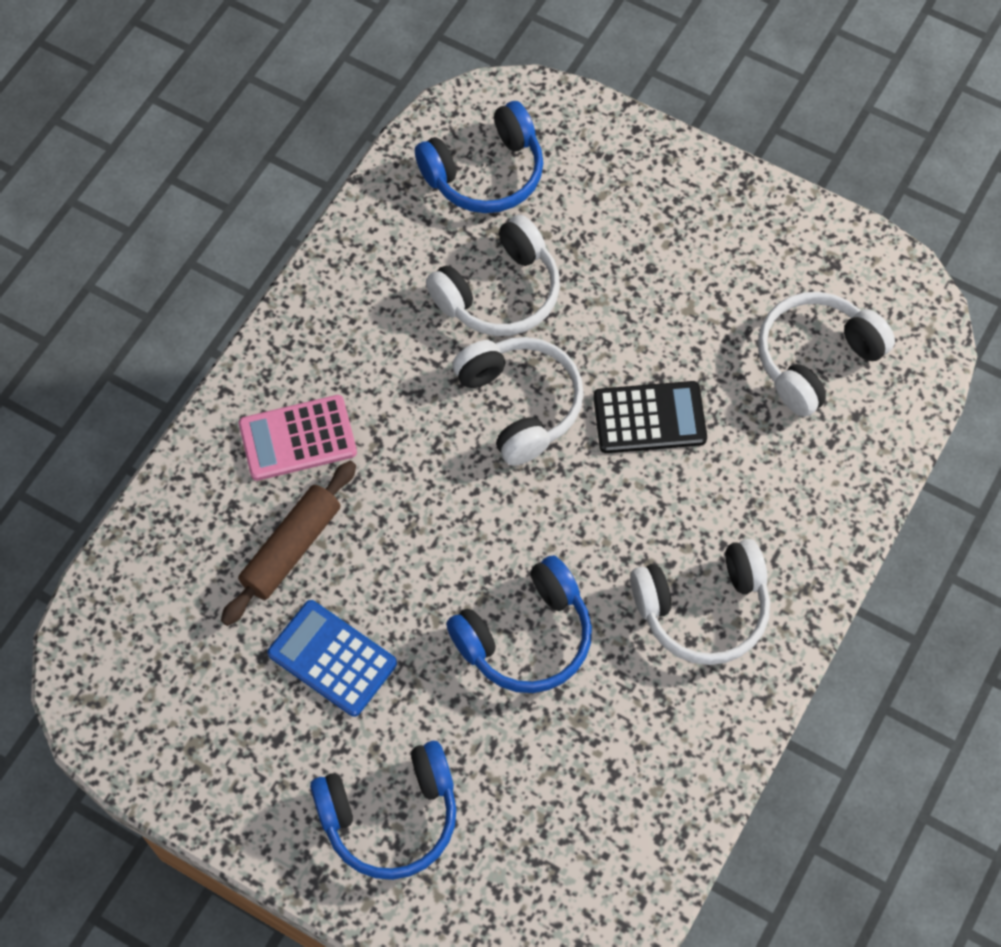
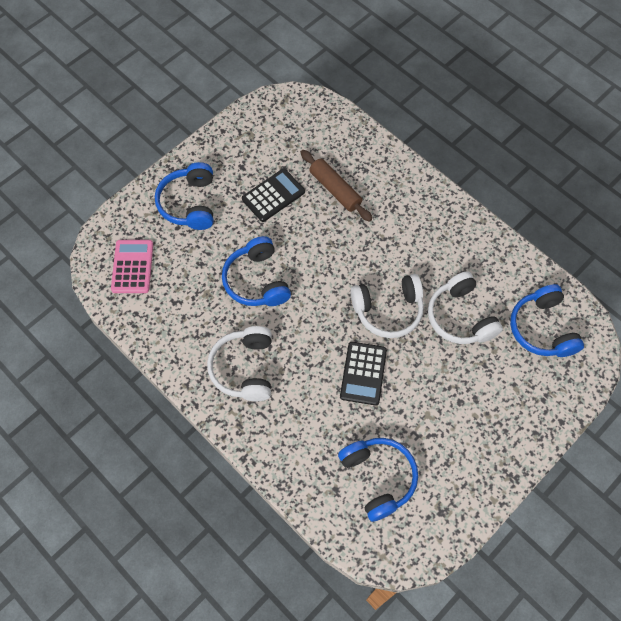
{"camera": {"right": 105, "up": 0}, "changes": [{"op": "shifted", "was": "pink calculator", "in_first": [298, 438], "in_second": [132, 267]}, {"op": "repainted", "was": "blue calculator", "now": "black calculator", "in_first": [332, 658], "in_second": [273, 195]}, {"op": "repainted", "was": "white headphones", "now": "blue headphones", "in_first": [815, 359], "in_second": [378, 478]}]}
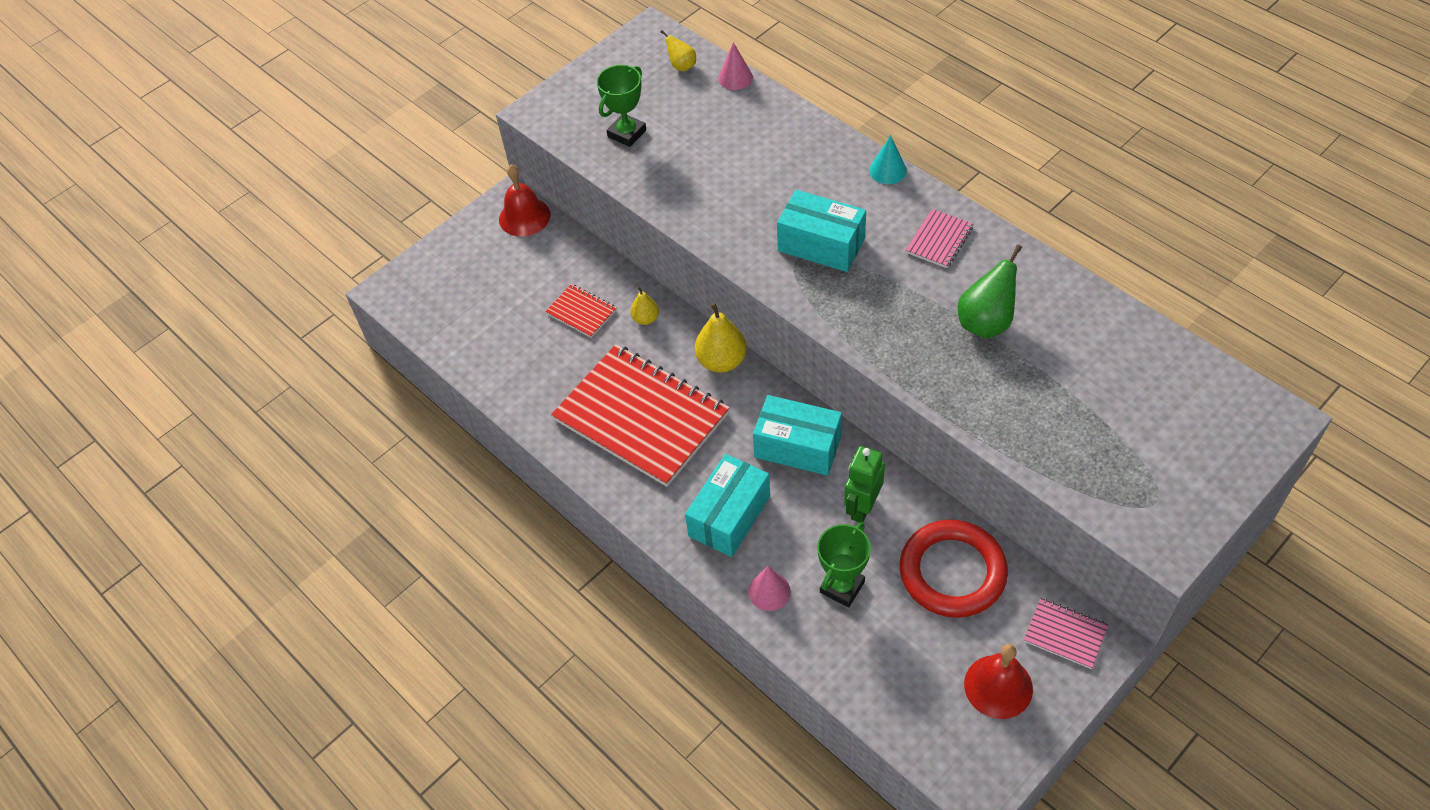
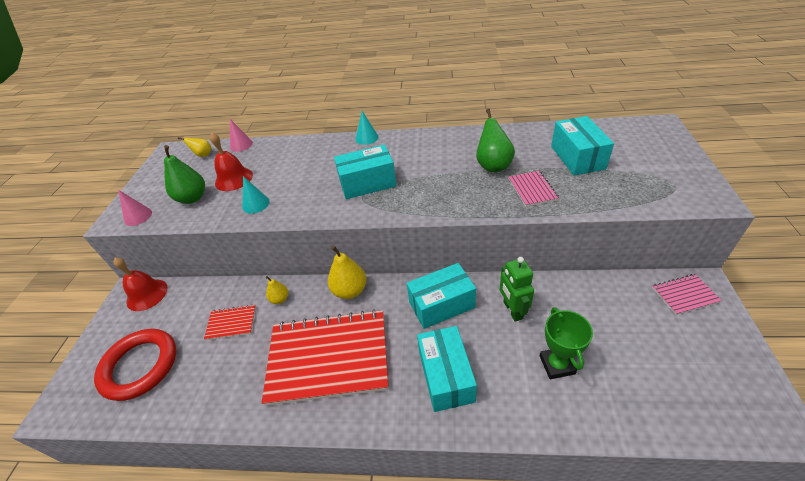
{"camera": {"right": -40, "up": -10}, "changes": [{"op": "shifted", "was": "red ring", "in_first": [952, 572], "in_second": [140, 366]}, {"op": "shifted", "was": "pink cone", "in_first": [769, 591], "in_second": [138, 216]}, {"op": "swapped", "was": "green trophy", "now": "green pear", "in_first": [627, 133], "in_second": [192, 198]}, {"op": "shifted", "was": "red bell", "in_first": [998, 686], "in_second": [234, 179]}, {"op": "new", "now": "turquoise cone", "in_second": [256, 204]}, {"op": "shifted", "was": "pink notebook", "in_first": [939, 240], "in_second": [532, 189]}, {"op": "new", "now": "turquoise box", "in_second": [577, 157]}]}
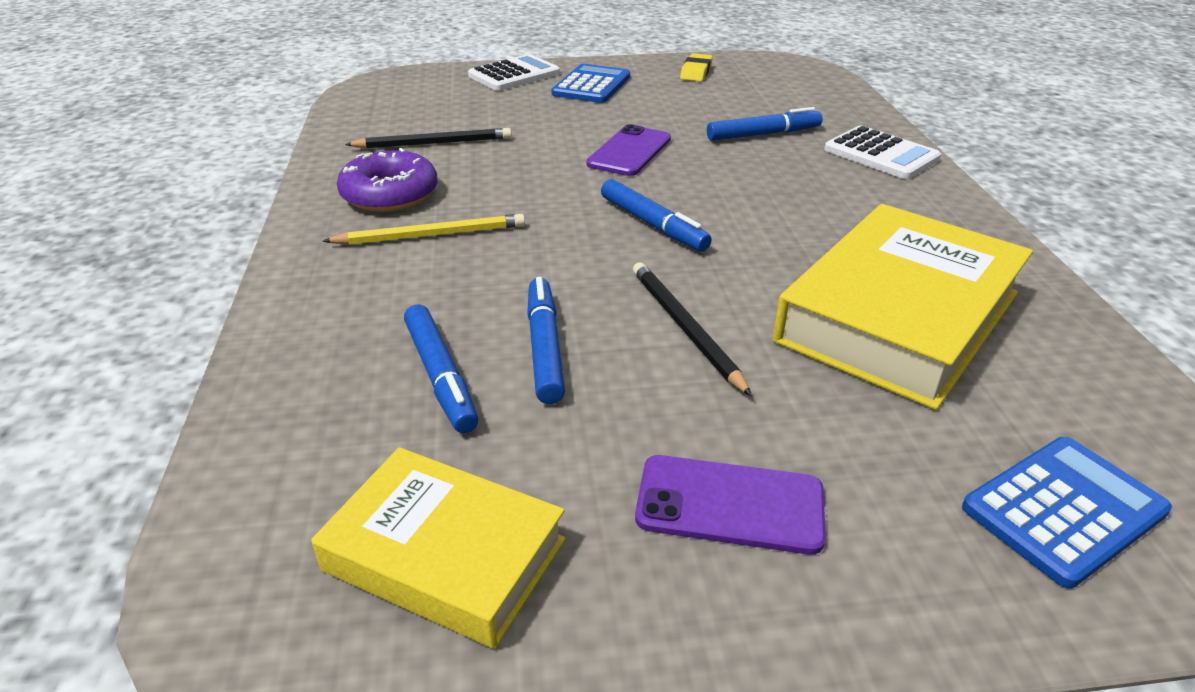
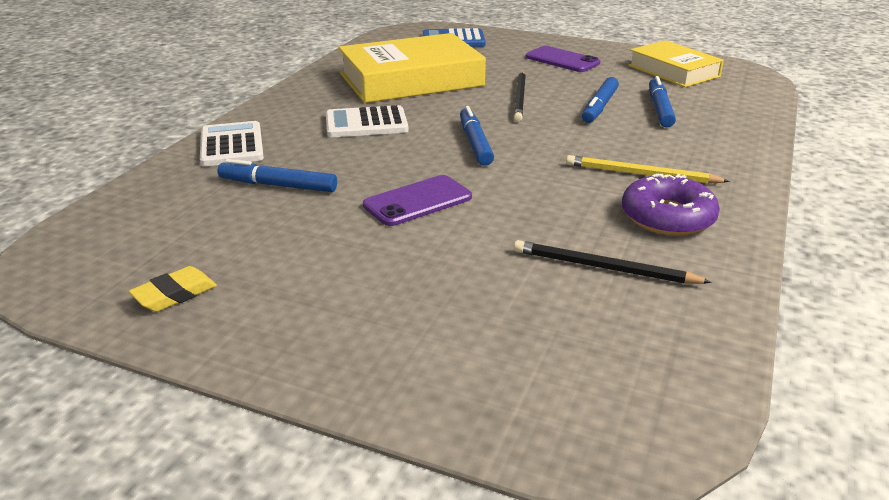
{"camera": {"right": -150, "up": -5}, "changes": [{"op": "shifted", "was": "white calculator", "in_first": [514, 74], "in_second": [366, 123]}, {"op": "gone", "was": "blue calculator", "in_first": [591, 85]}]}
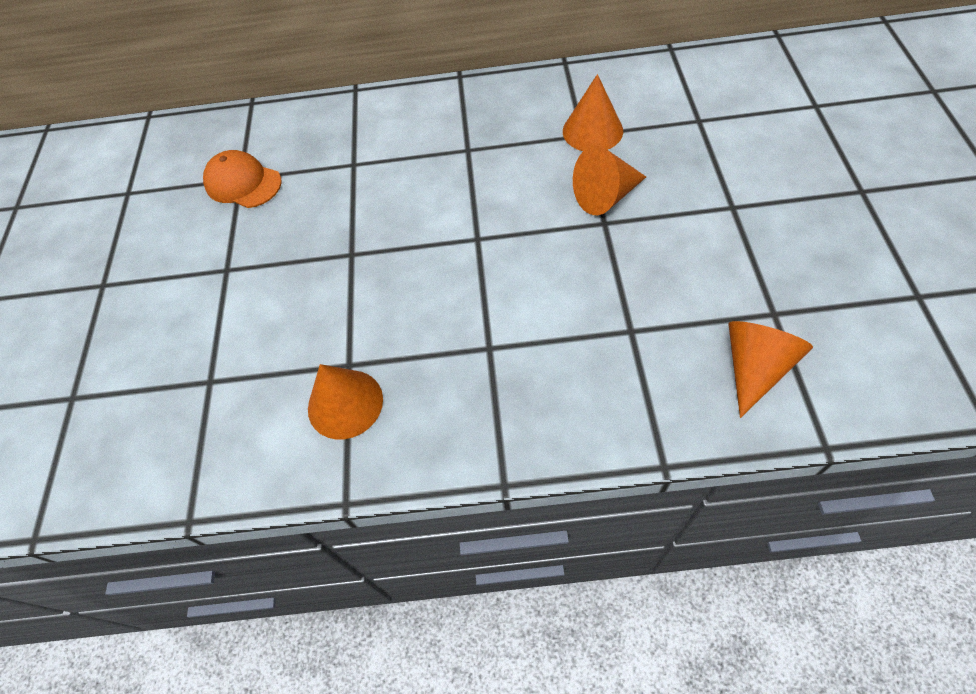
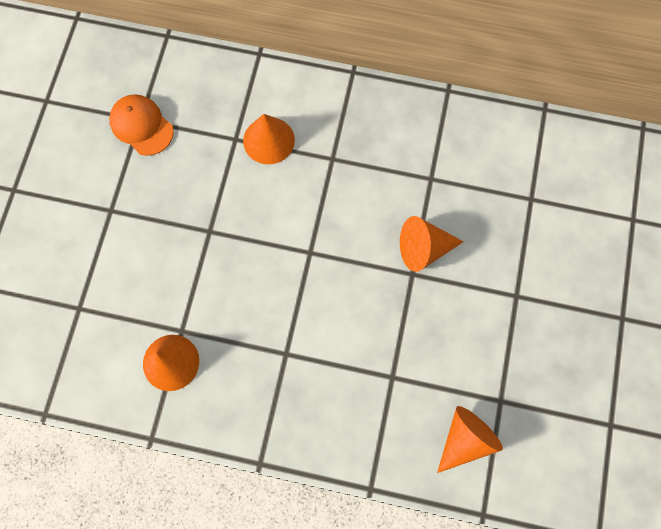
{"camera": {"right": 10, "up": 15}, "changes": [{"op": "shifted", "was": "orange cone", "in_first": [592, 131], "in_second": [269, 140]}]}
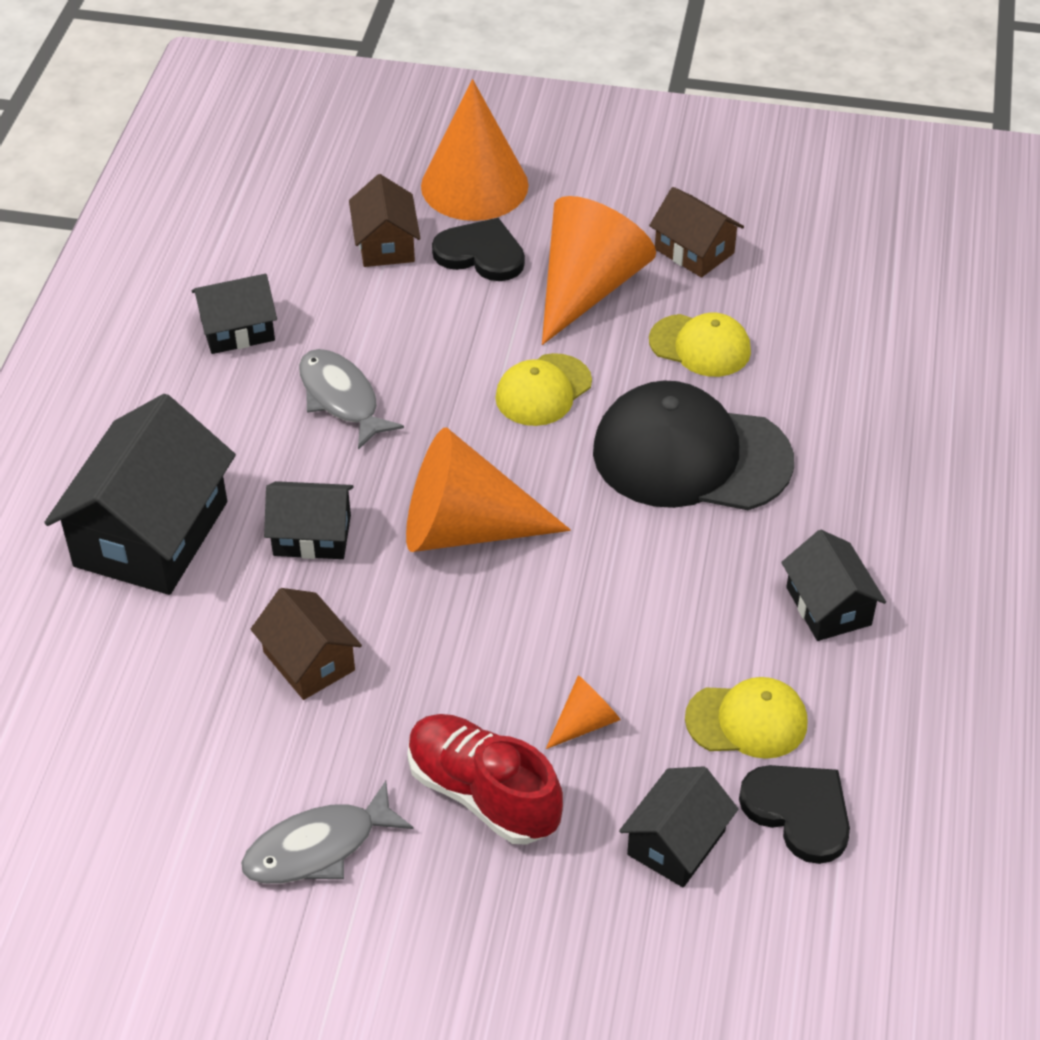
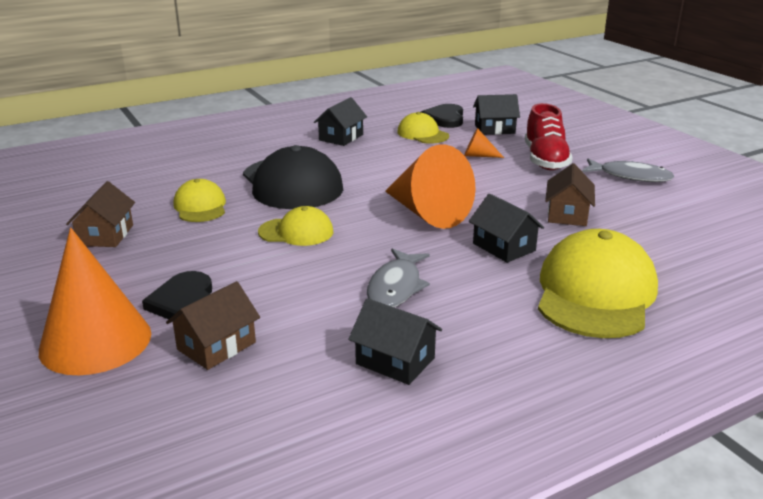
{"camera": {"right": -130, "up": -20}, "changes": [{"op": "swapped", "was": "black house", "now": "yellow cap", "in_first": [151, 534], "in_second": [595, 293]}, {"op": "gone", "was": "orange cone", "in_first": [588, 288]}]}
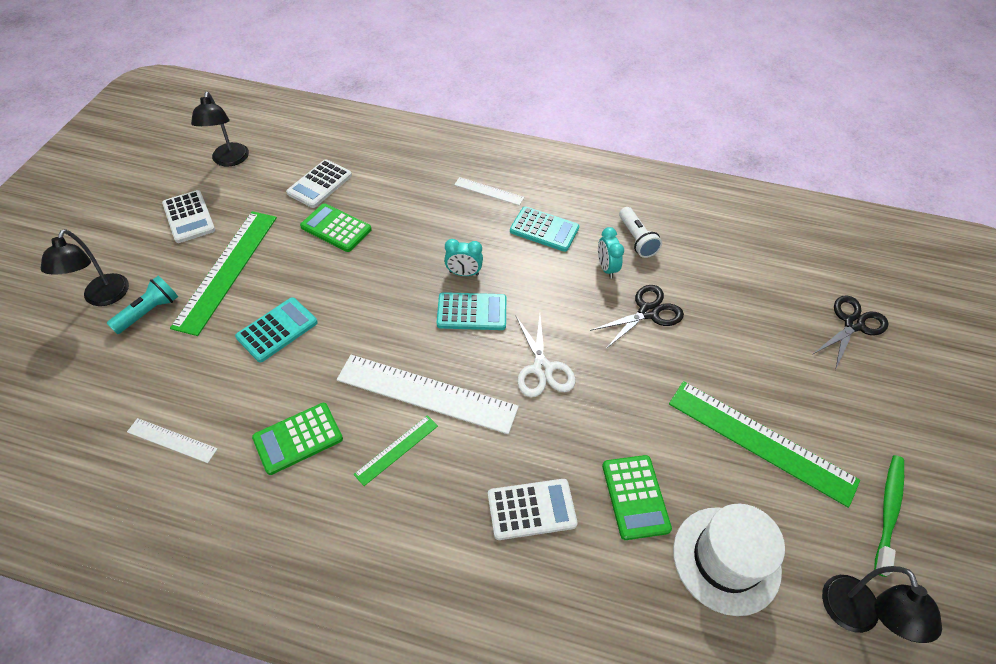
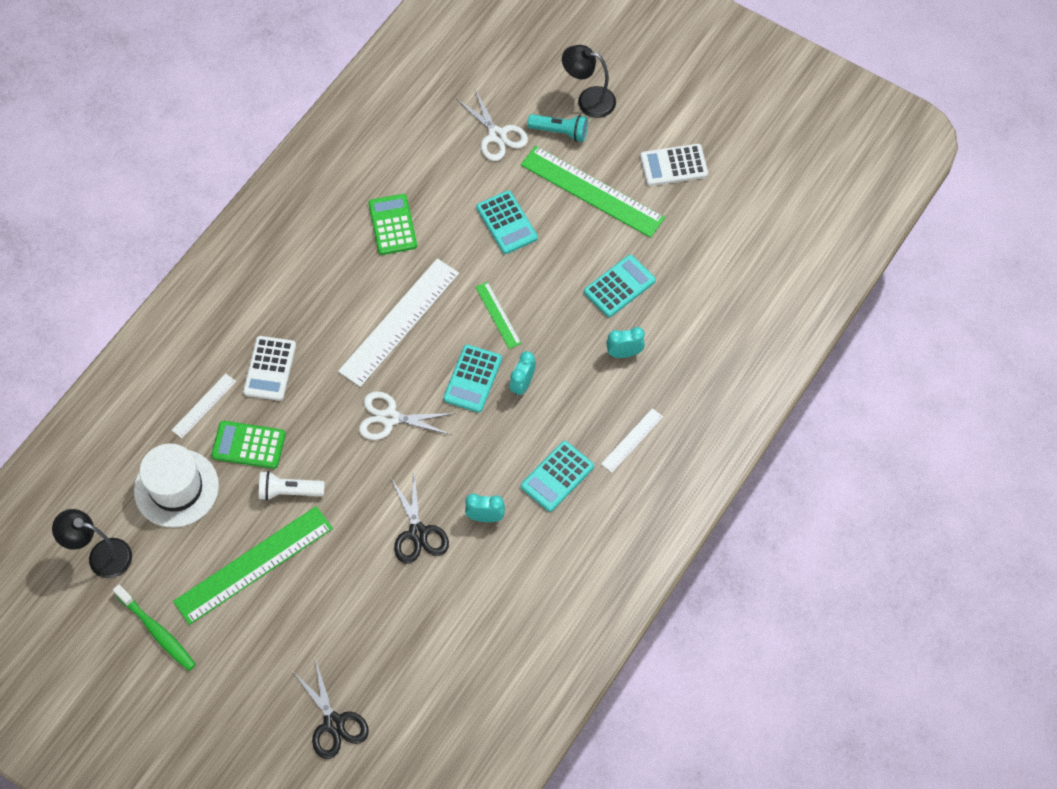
{"camera": {"right": 110, "up": 10}, "changes": [{"op": "shifted", "was": "white ruler", "in_first": [172, 440], "in_second": [204, 405]}, {"op": "shifted", "was": "white flashlight", "in_first": [636, 239], "in_second": [289, 491]}, {"op": "new", "now": "white scissors", "in_second": [497, 135]}, {"op": "shifted", "was": "green ruler", "in_first": [396, 449], "in_second": [498, 315]}, {"op": "rotated", "was": "turquoise flashlight", "in_first": [149, 312], "in_second": [560, 132], "clockwise": -45}, {"op": "repainted", "was": "green calculator", "now": "turquoise calculator", "in_first": [336, 228], "in_second": [619, 286]}, {"op": "new", "now": "turquoise clock", "in_second": [624, 353]}, {"op": "gone", "was": "black lamp", "in_first": [229, 160]}, {"op": "gone", "was": "white calculator", "in_first": [319, 184]}]}
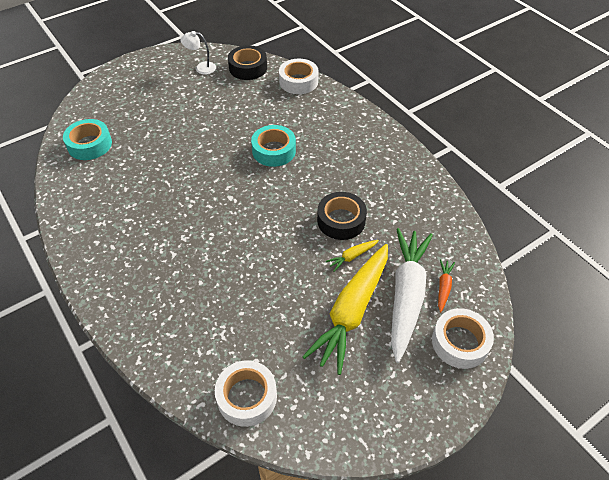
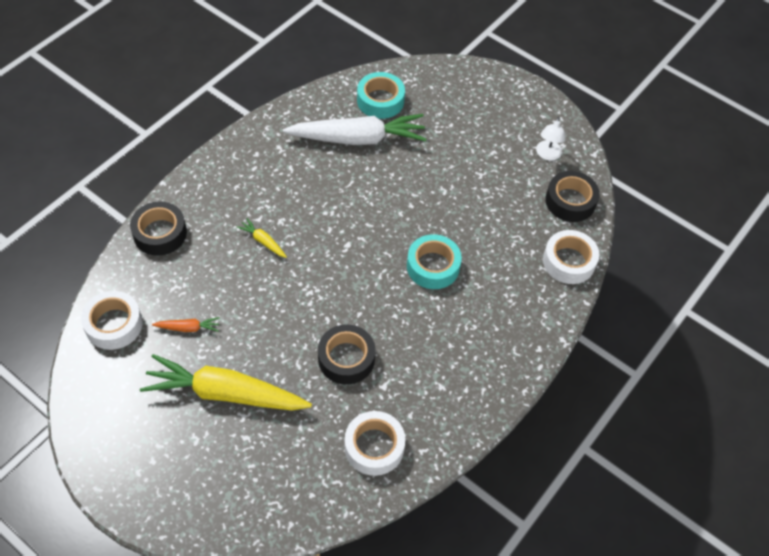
{"camera": {"right": 70, "up": 5}, "changes": [{"op": "new", "now": "black tape", "in_second": [160, 233]}, {"op": "shifted", "was": "orange carrot", "in_first": [443, 287], "in_second": [188, 328]}, {"op": "shifted", "was": "yellow carrot", "in_first": [352, 256], "in_second": [263, 241]}, {"op": "shifted", "was": "white carrot", "in_first": [406, 295], "in_second": [358, 138]}, {"op": "shifted", "was": "white tape", "in_first": [460, 342], "in_second": [374, 447]}, {"op": "rotated", "was": "white lamp", "in_first": [201, 68], "in_second": [547, 155], "clockwise": -150}]}
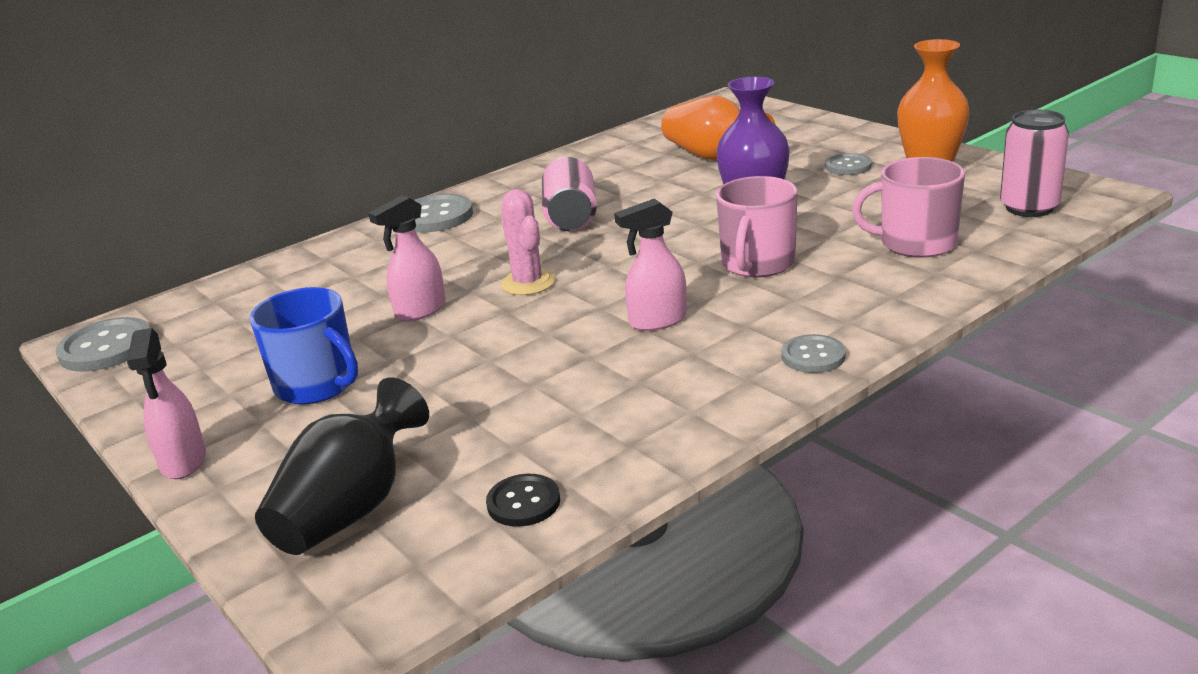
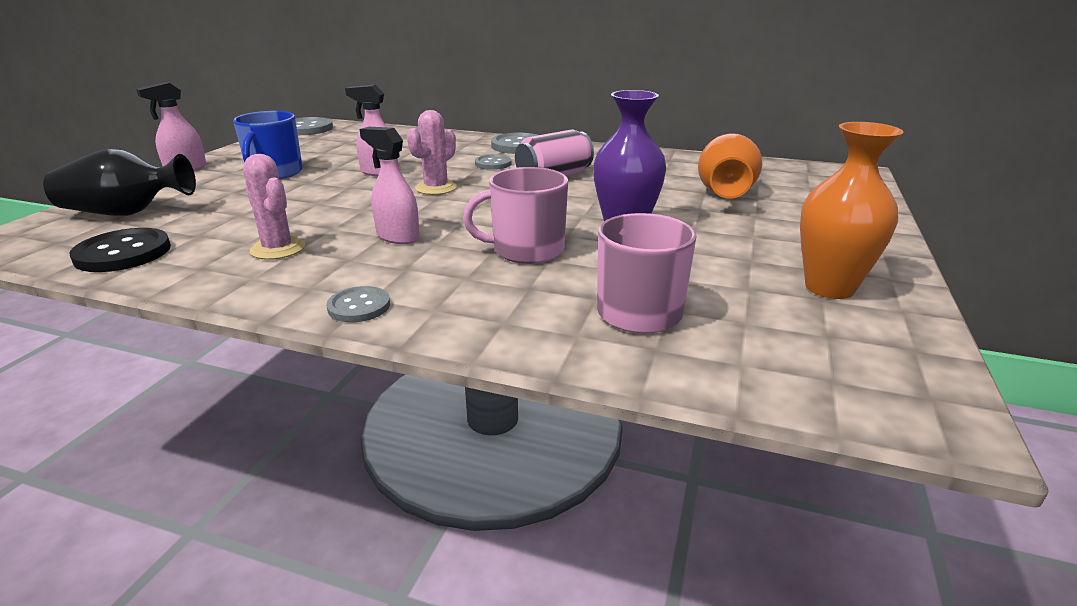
{"camera": {"right": 55, "up": 0}, "changes": [{"op": "scaled", "was": "black button", "in_first": [523, 502], "in_second": [123, 253], "ratio": 1.63}, {"op": "new", "now": "pink cactus", "in_second": [278, 249]}, {"op": "shifted", "was": "grey button", "in_first": [848, 166], "in_second": [493, 164]}, {"op": "gone", "was": "pink can", "in_first": [1029, 208]}]}
